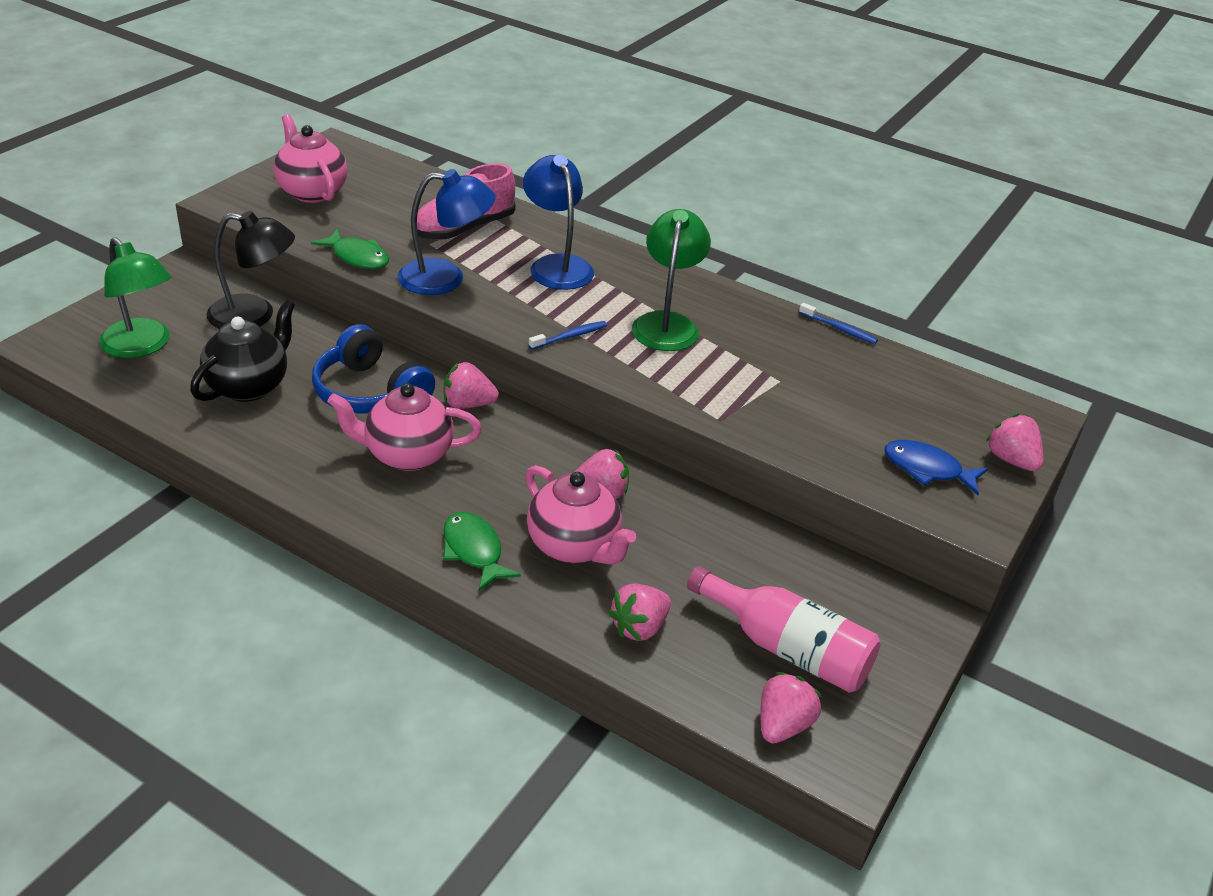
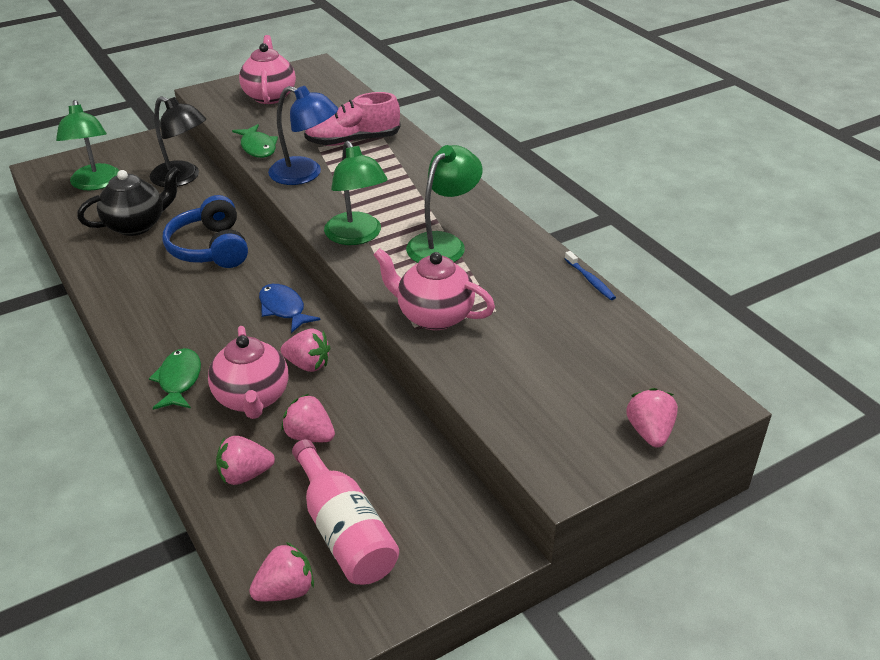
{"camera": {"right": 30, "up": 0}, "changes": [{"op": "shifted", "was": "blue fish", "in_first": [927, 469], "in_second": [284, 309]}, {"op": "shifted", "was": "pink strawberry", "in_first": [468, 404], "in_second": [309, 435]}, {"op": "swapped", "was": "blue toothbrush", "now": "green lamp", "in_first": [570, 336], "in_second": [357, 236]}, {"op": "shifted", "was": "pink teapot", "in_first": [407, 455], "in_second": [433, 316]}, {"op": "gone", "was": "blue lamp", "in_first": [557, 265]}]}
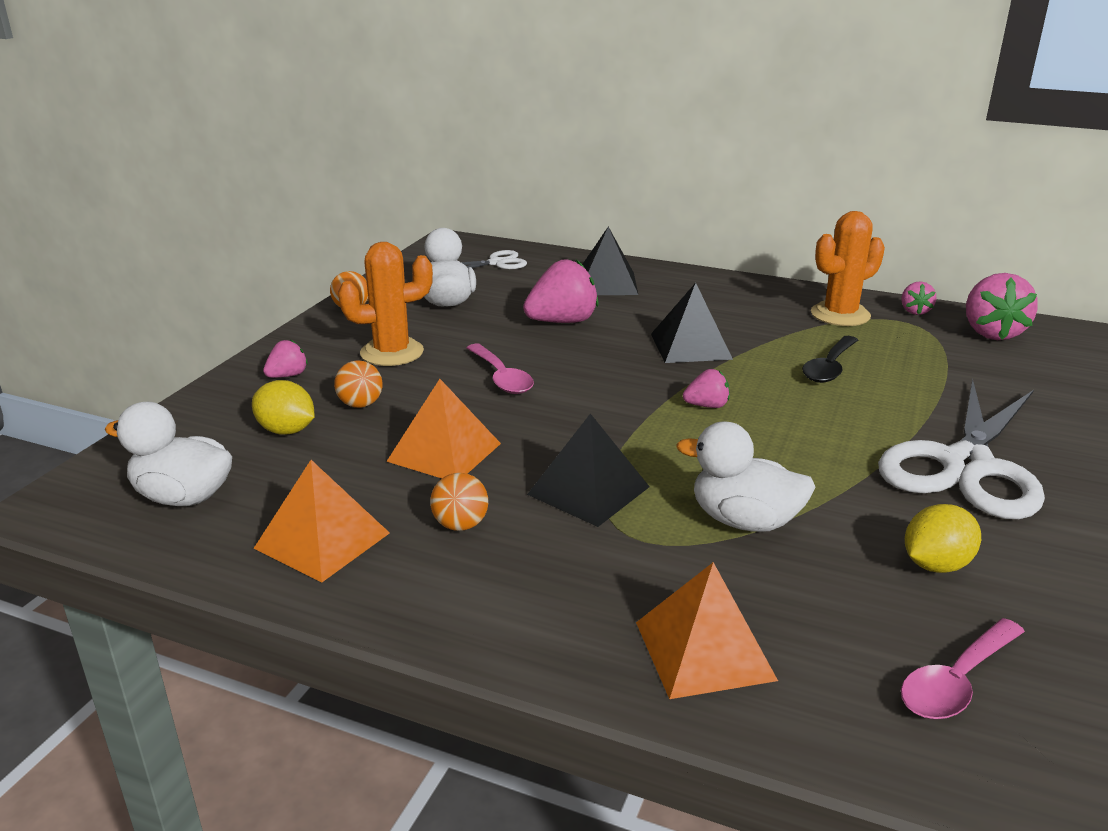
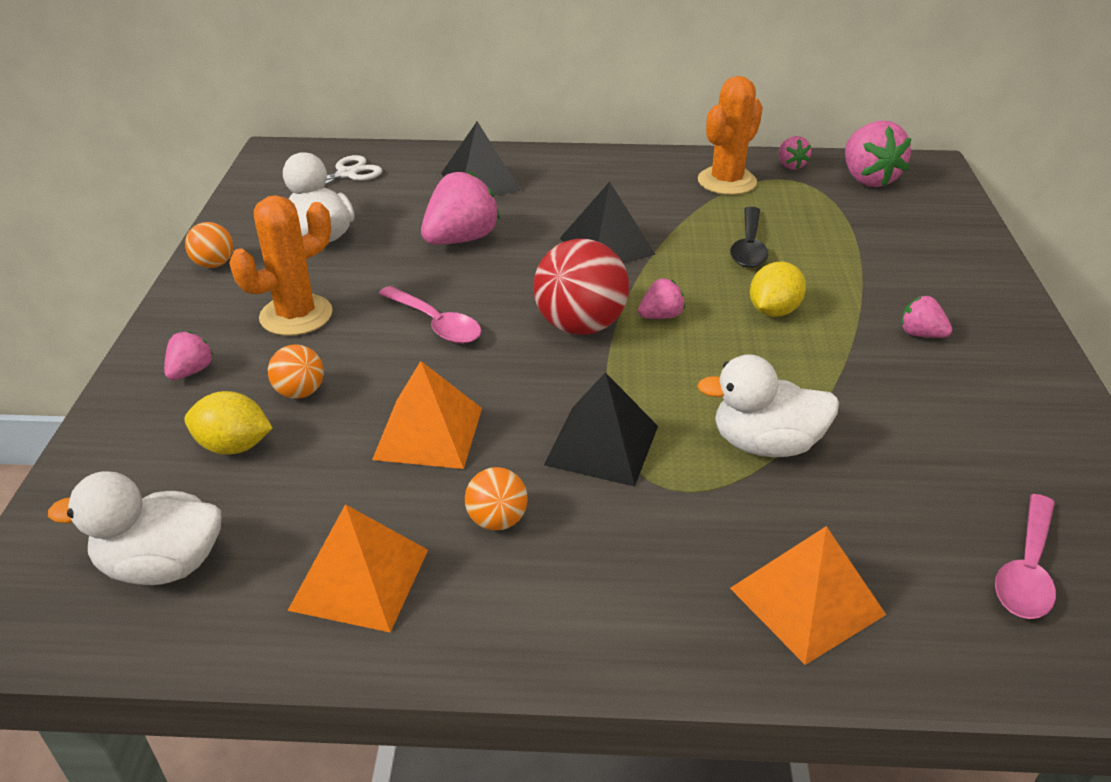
{"camera": {"right": -20, "up": 10}, "changes": [{"op": "new", "now": "red ball", "in_second": [580, 326]}, {"op": "shifted", "was": "yellow lemon", "in_first": [936, 565], "in_second": [773, 311]}, {"op": "swapped", "was": "white scissors", "now": "pink strawberry", "in_first": [966, 465], "in_second": [920, 334]}]}
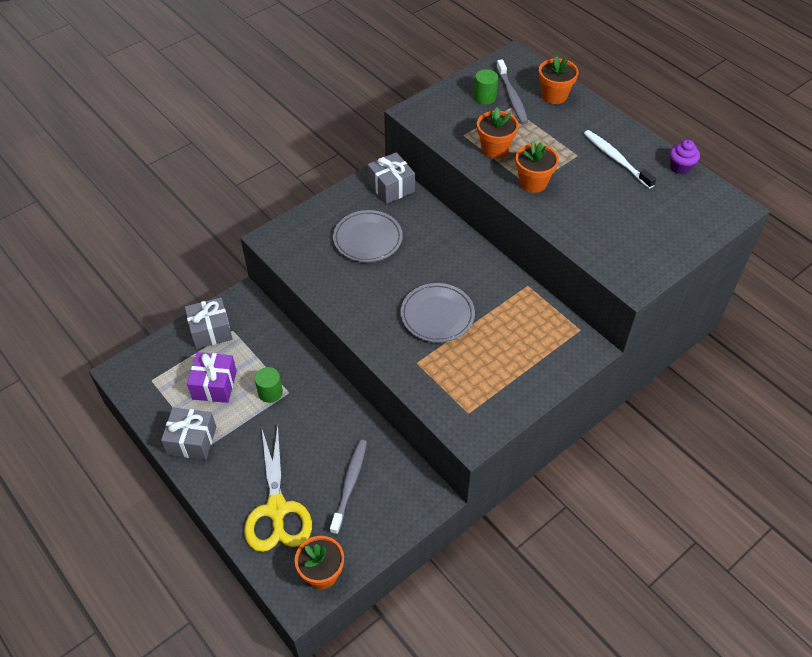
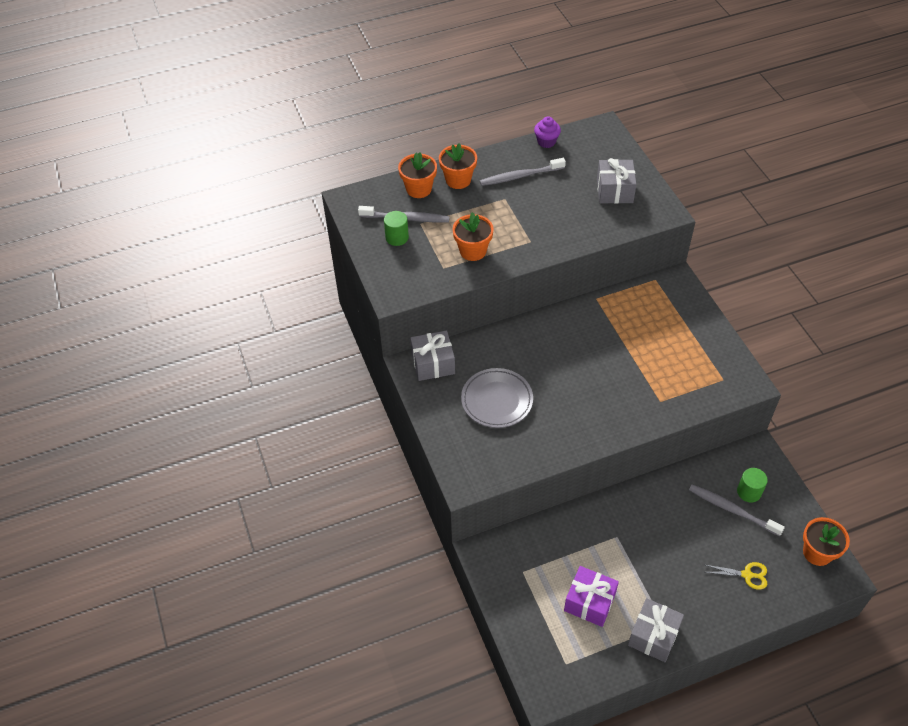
{"camera": {"right": -70, "up": 0}, "changes": [{"op": "shifted", "was": "orange flower pot", "in_first": [533, 183], "in_second": [458, 180]}, {"op": "repainted", "was": "white toothbrush", "now": "grey toothbrush", "in_first": [616, 159], "in_second": [520, 176]}, {"op": "shifted", "was": "grey gift", "in_first": [211, 331], "in_second": [614, 191]}, {"op": "scaled", "was": "yellow scissors", "in_first": [277, 509], "in_second": [747, 575], "ratio": 0.46}, {"op": "shifted", "was": "green cylinder", "in_first": [270, 392], "in_second": [749, 492]}, {"op": "gone", "was": "grey plate", "in_first": [437, 315]}]}
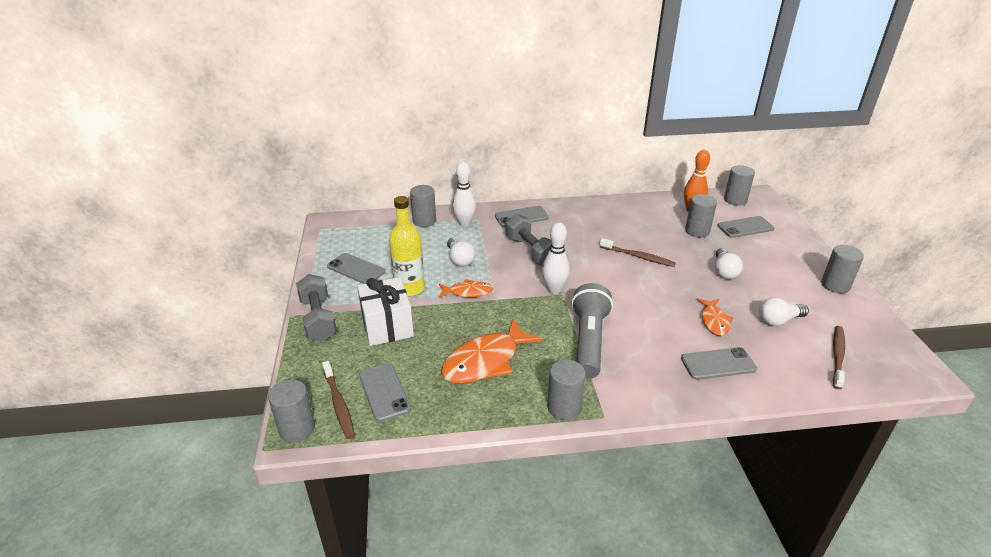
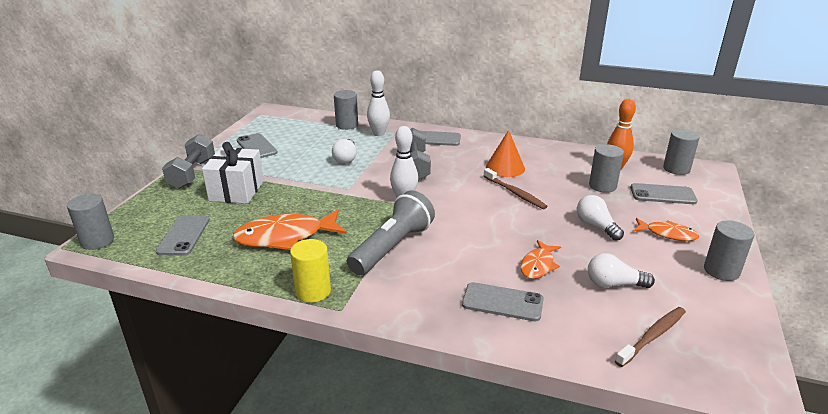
{"camera": {"right": 25, "up": -5}, "changes": [{"op": "repainted", "was": "grey cylinder", "now": "yellow cylinder", "in_first": [564, 407], "in_second": [313, 291]}, {"op": "new", "now": "orange cone", "in_second": [505, 167]}, {"op": "rotated", "was": "white light bulb", "in_first": [724, 271], "in_second": [596, 226], "clockwise": 120}, {"op": "shifted", "was": "orange fish", "in_first": [468, 292], "in_second": [668, 234]}, {"op": "gone", "was": "brown toothbrush", "in_first": [338, 404]}, {"op": "gone", "was": "yellow bottle", "in_first": [410, 289]}]}
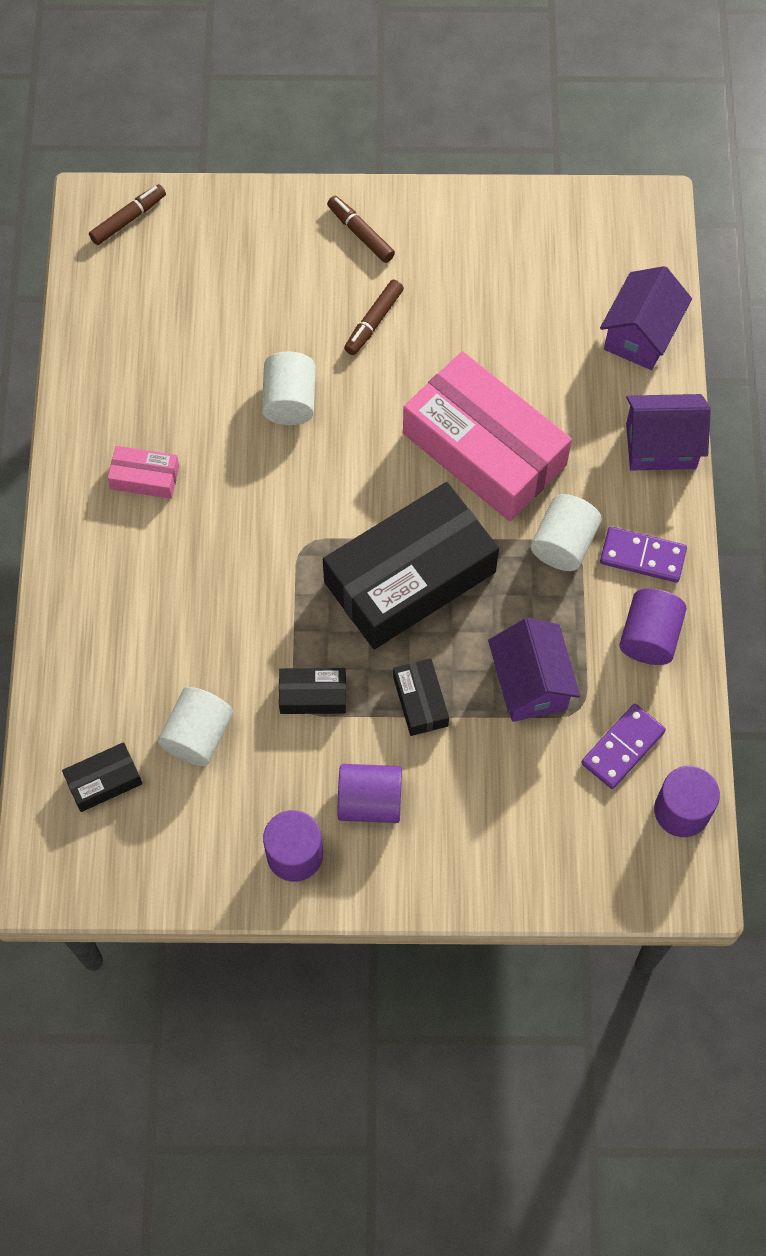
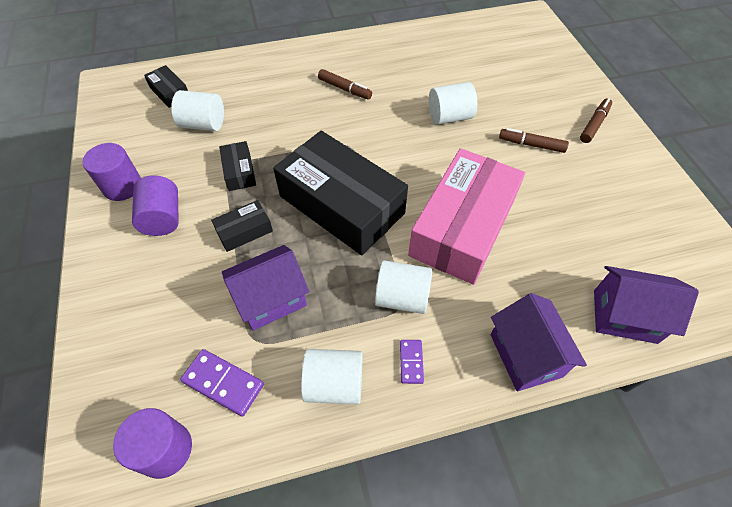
{"camera": {"right": 75, "up": -10}, "changes": [{"op": "repainted", "was": "purple cylinder", "now": "white cylinder", "in_first": [649, 637], "in_second": [334, 384]}, {"op": "shifted", "was": "brown marker", "in_first": [128, 219], "in_second": [344, 89]}, {"op": "scaled", "was": "purple domino", "in_first": [642, 556], "in_second": [411, 362], "ratio": 0.6}, {"op": "gone", "was": "pink box", "in_first": [145, 477]}]}
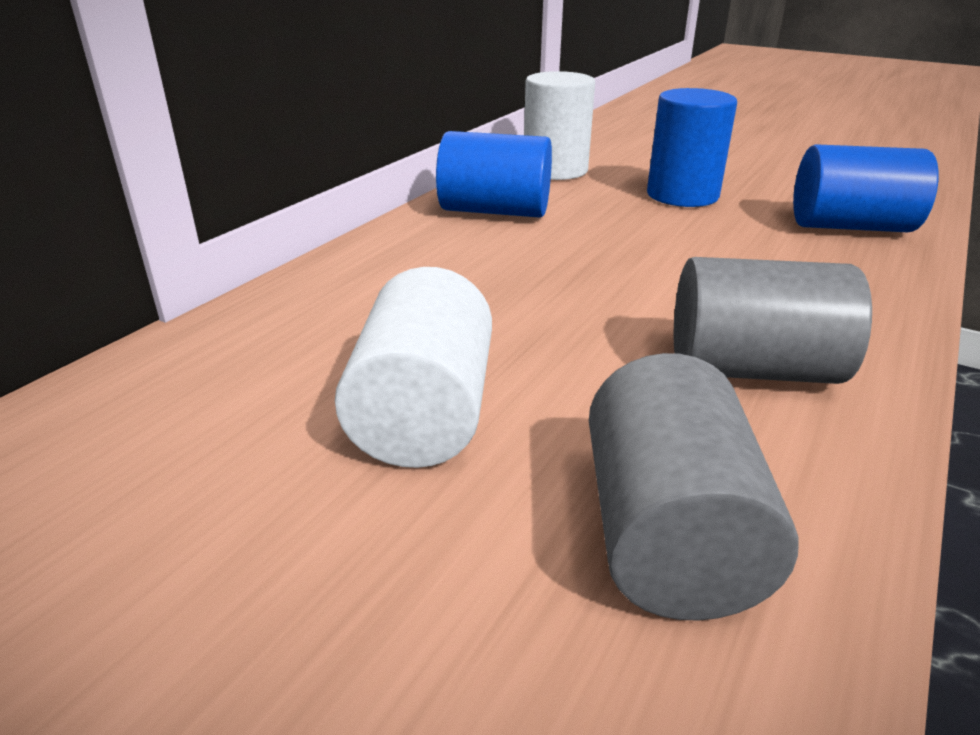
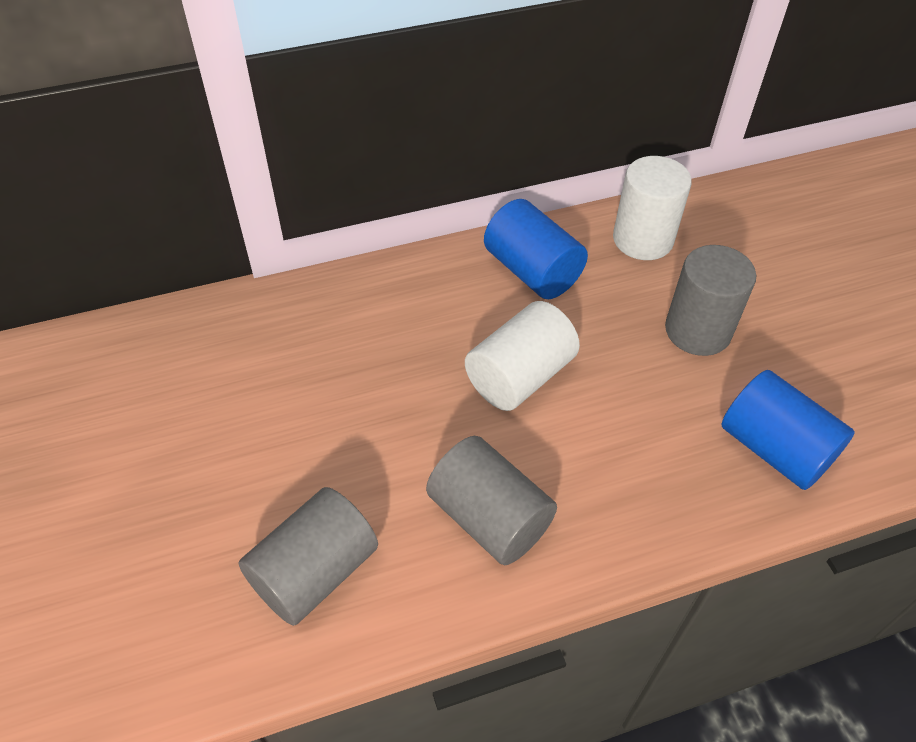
{"camera": {"right": 40, "up": 20}, "changes": [{"op": "shifted", "was": "white cylinder", "in_first": [423, 414], "in_second": [519, 376]}, {"op": "repainted", "was": "blue cylinder", "now": "grey cylinder", "in_first": [682, 195], "in_second": [698, 331]}]}
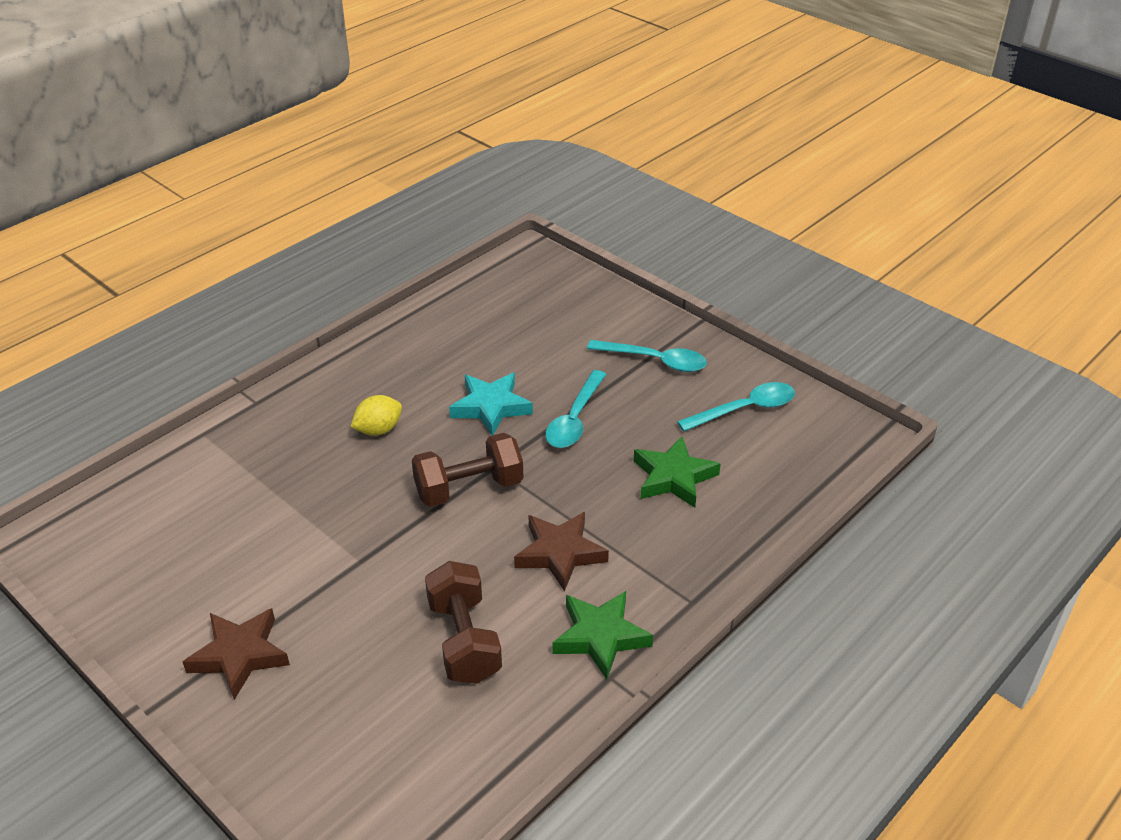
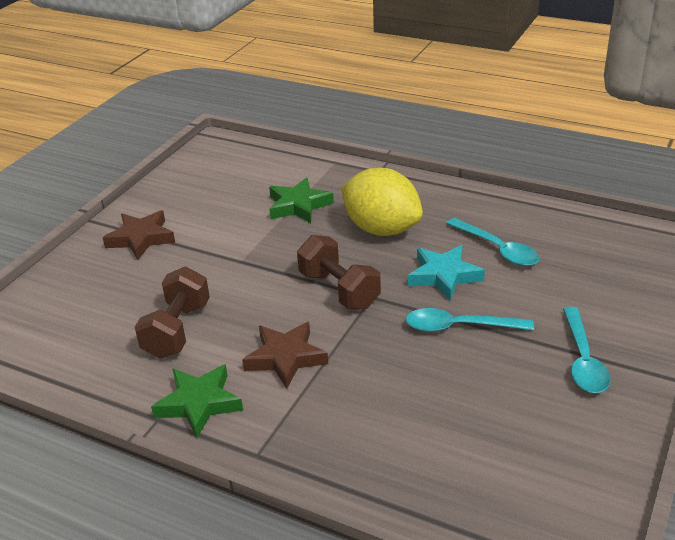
{"camera": {"right": 75, "up": -5}, "changes": [{"op": "rotated", "was": "brown dumbbell", "in_first": [464, 640], "in_second": [177, 330], "clockwise": -45}, {"op": "shifted", "was": "green star", "in_first": [673, 477], "in_second": [298, 205]}, {"op": "scaled", "was": "yellow lemon", "in_first": [378, 430], "in_second": [381, 229], "ratio": 2.01}, {"op": "shifted", "was": "turquoise spoon", "in_first": [745, 409], "in_second": [498, 249]}]}
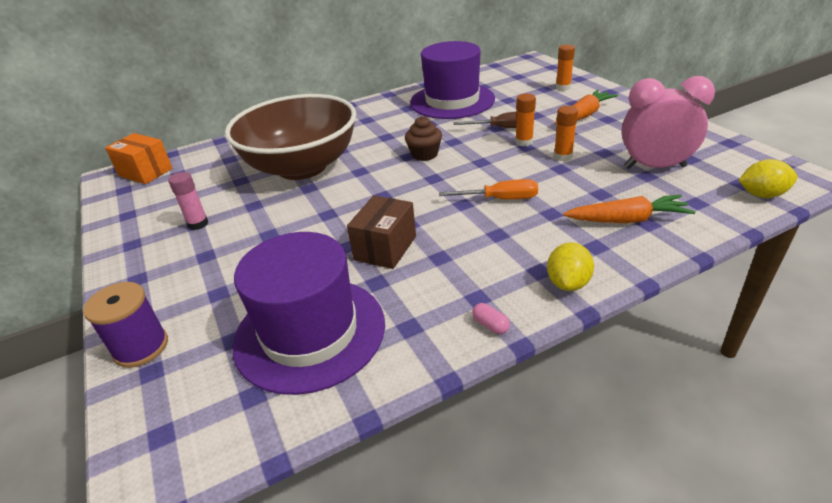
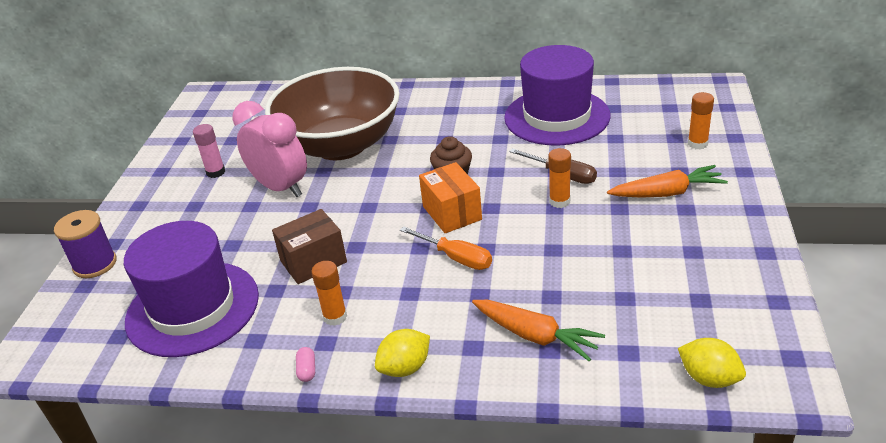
{"camera": {"right": 35, "up": 0}, "changes": [{"op": "shifted", "was": "pink clock", "in_first": [654, 167], "in_second": [280, 188]}, {"op": "shifted", "was": "orange glue stick", "in_first": [563, 156], "in_second": [335, 317]}, {"op": "shifted", "was": "orange box", "in_first": [146, 172], "in_second": [452, 213]}]}
